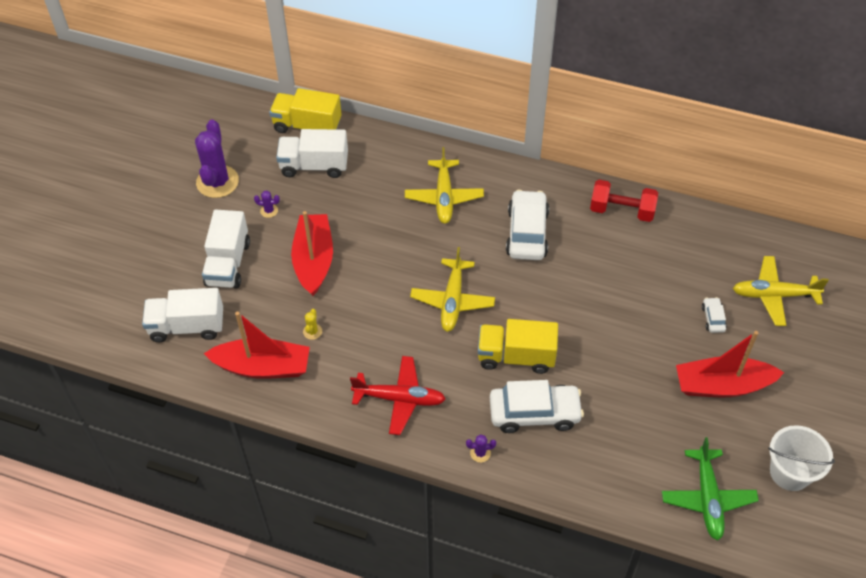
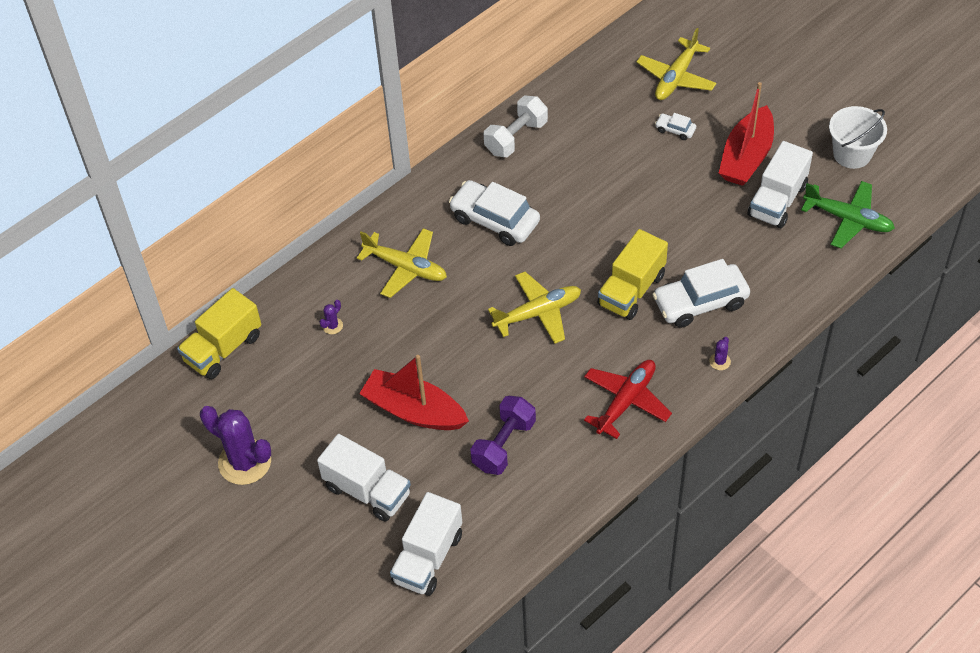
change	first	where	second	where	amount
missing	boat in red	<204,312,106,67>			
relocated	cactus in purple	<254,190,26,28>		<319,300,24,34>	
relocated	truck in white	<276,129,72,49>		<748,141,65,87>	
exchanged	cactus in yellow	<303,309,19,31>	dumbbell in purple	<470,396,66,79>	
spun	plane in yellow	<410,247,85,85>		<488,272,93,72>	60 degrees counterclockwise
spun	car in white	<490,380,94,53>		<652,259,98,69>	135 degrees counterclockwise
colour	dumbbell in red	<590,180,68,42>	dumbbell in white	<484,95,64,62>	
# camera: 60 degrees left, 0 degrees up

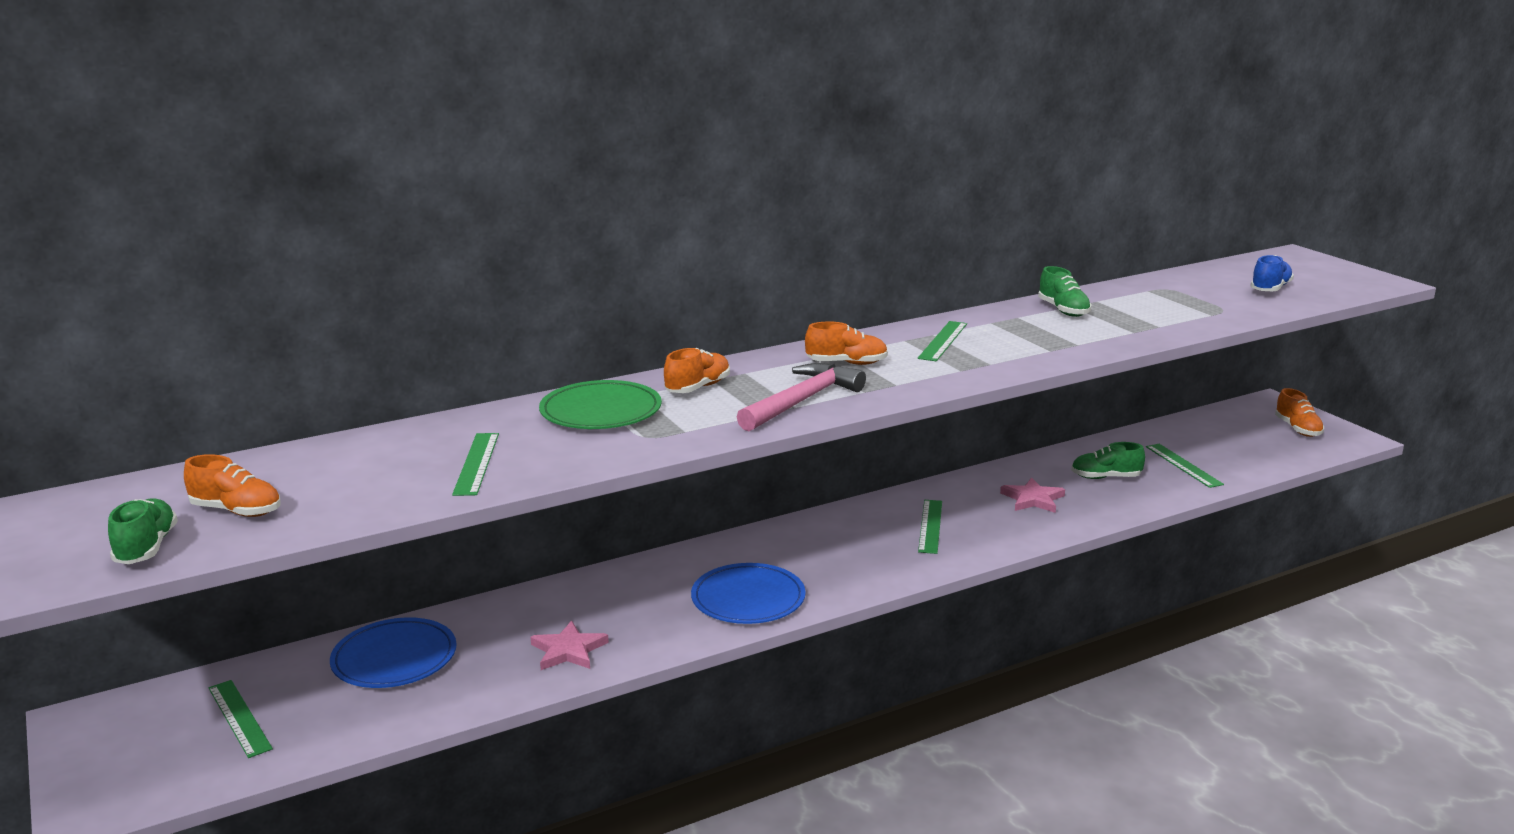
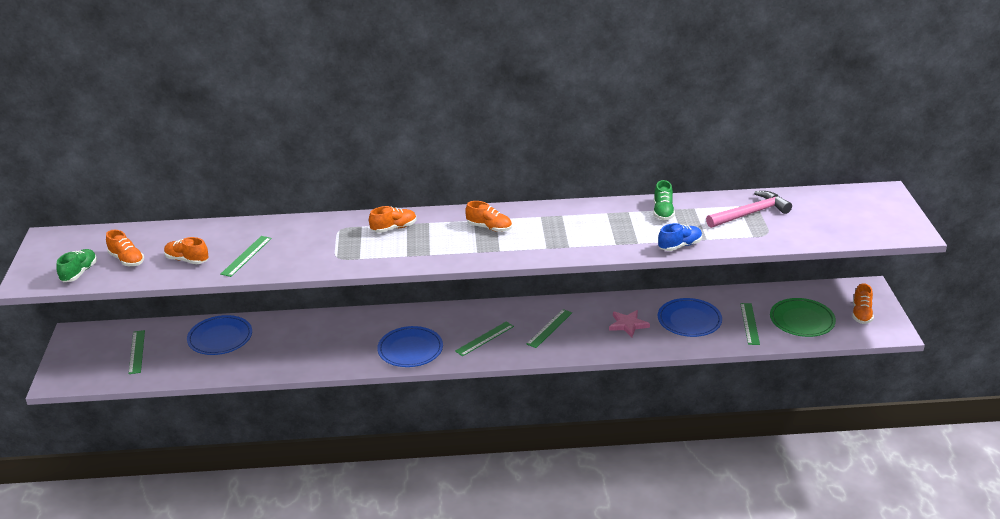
change	first	where	second	where	amount
missing	star in pink	<530,621,79,49>			
relocated	plate in green	<539,380,123,49>		<770,298,66,39>	
relocated	hammer in pink	<737,363,129,68>		<706,191,86,37>	
relocated	ruler in green	<918,321,49,40>		<455,321,59,35>	
exchanged	shoe in green	<1071,442,74,37>	plate in blue	<658,298,64,39>	
relocated	shoe in blue	<1250,255,44,36>		<658,223,44,28>	
appeared			shoe in orange	<164,237,44,27>	
# camera: 25 degrees right, 10 degrees up

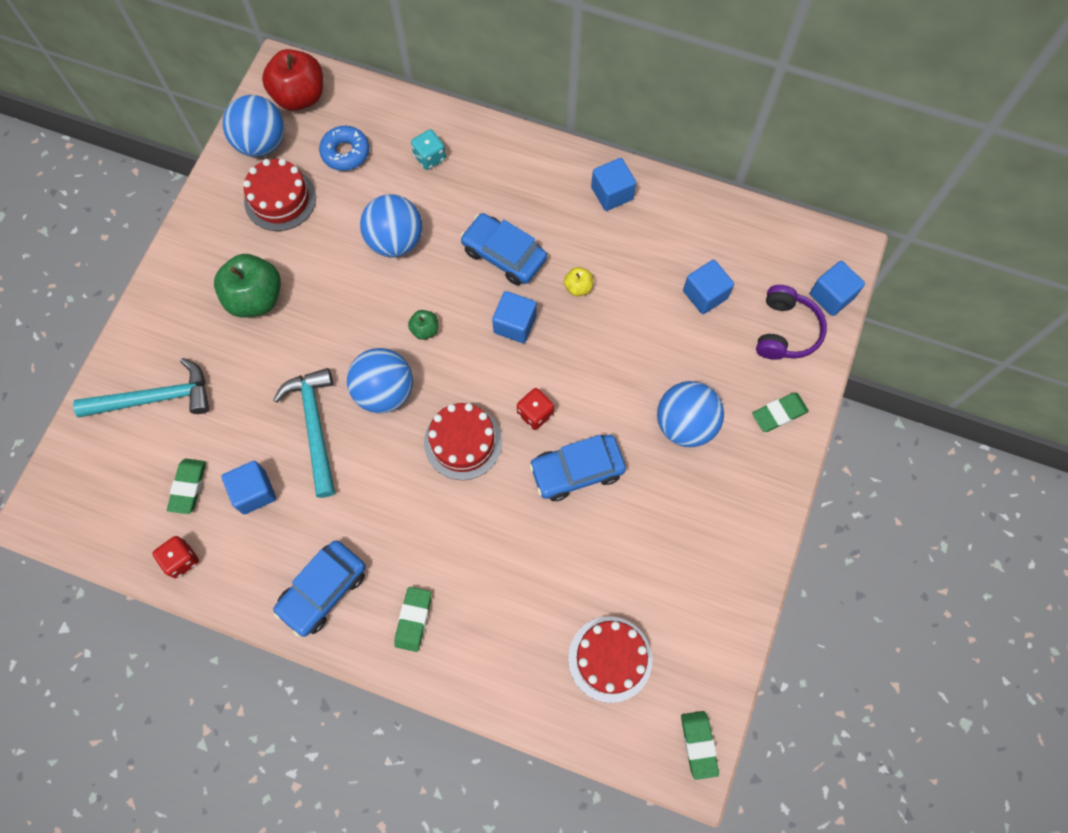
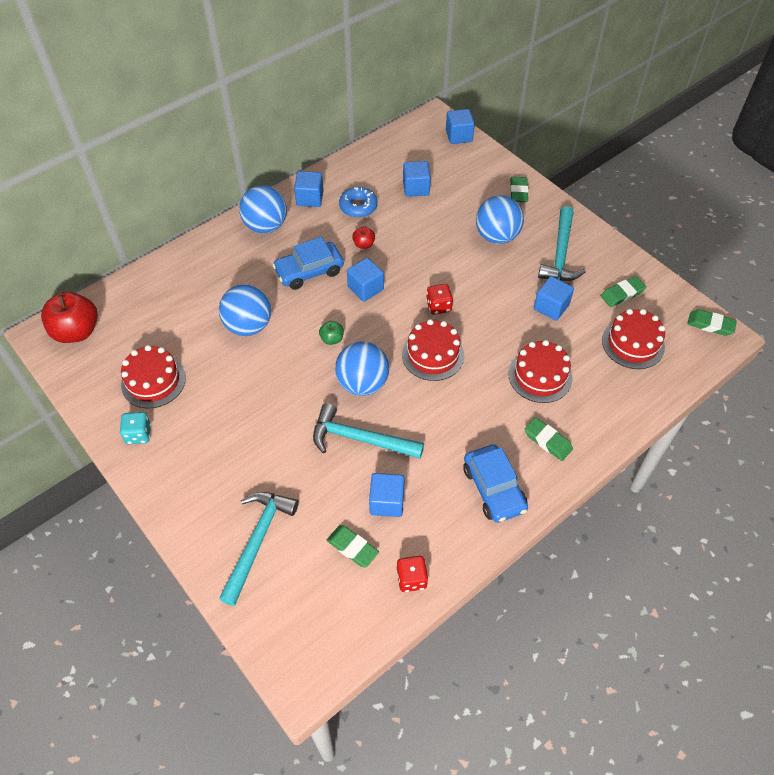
change	first	where	second	where	amount
missing	apple in green	<214,254,67,63>			
relocated	ball in blue	<223,95,61,62>		<239,185,48,49>	
relocated	donut in blue	<319,126,50,45>		<339,187,39,31>	
relocated	dice in turquoise	<411,129,35,41>		<120,412,31,32>	
missing	car in blue	<529,435,97,66>			
colour	apple in yellow	<564,267,29,29>	apple in red	<352,226,23,23>	
missing	headphones in purple	<756,285,71,75>			
appeared			cake in red	<508,340,65,63>	
appeared			cube in blue	<534,276,40,45>	
appeared			hammer in turquoise	<538,206,48,75>	
appeared			eraser in green	<601,276,45,31>	
# camera: 60 degrees left, 15 degrees down

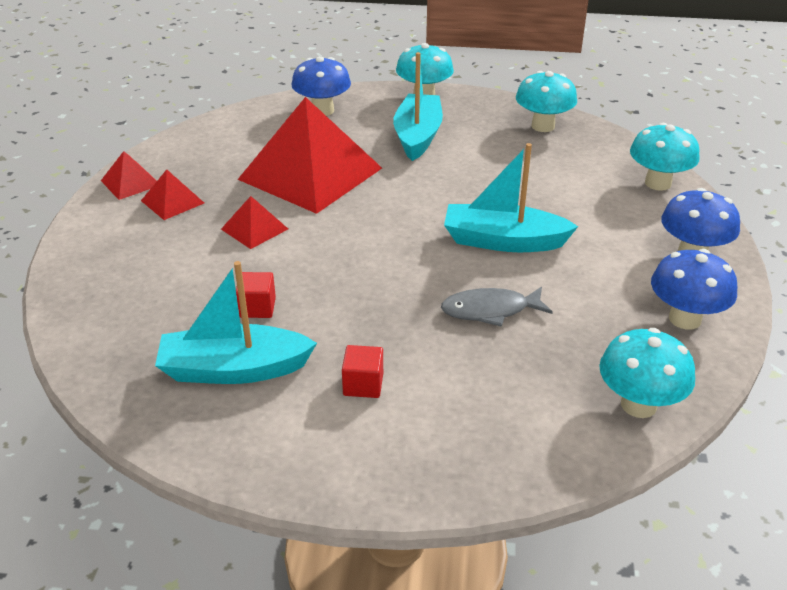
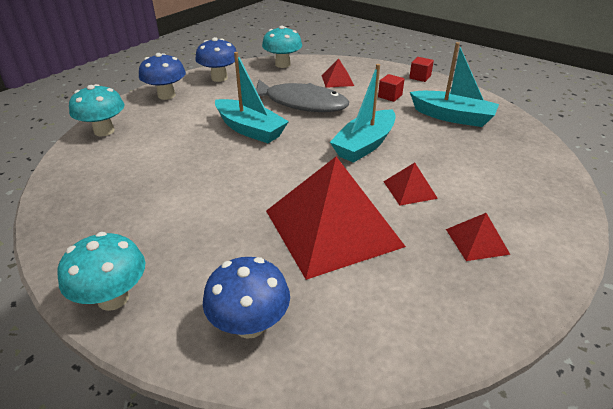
change	first	where	second	where	amount
relocated	pyramid in red	<101,151,56,49>		<322,58,32,30>	
relocated	cube in red	<236,272,40,46>		<409,57,25,25>	
relocated	boat in turquoise	<393,52,50,109>		<330,64,66,99>	
size	fish in grey	<441,287,112,40>		<255,80,94,32>	x1.73
missing	mushroom in turquoise	<516,71,61,61>			
# camera: 150 degrees left, 0 degrees up

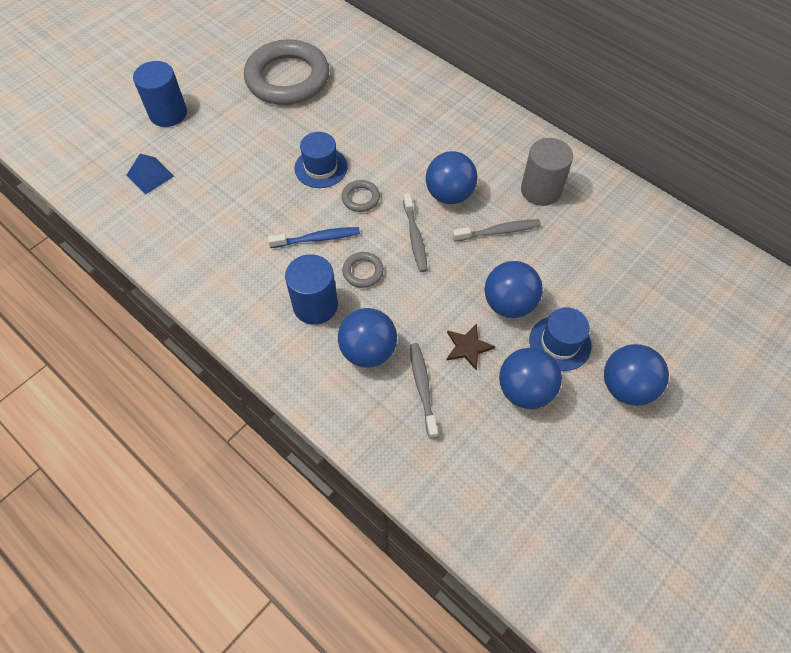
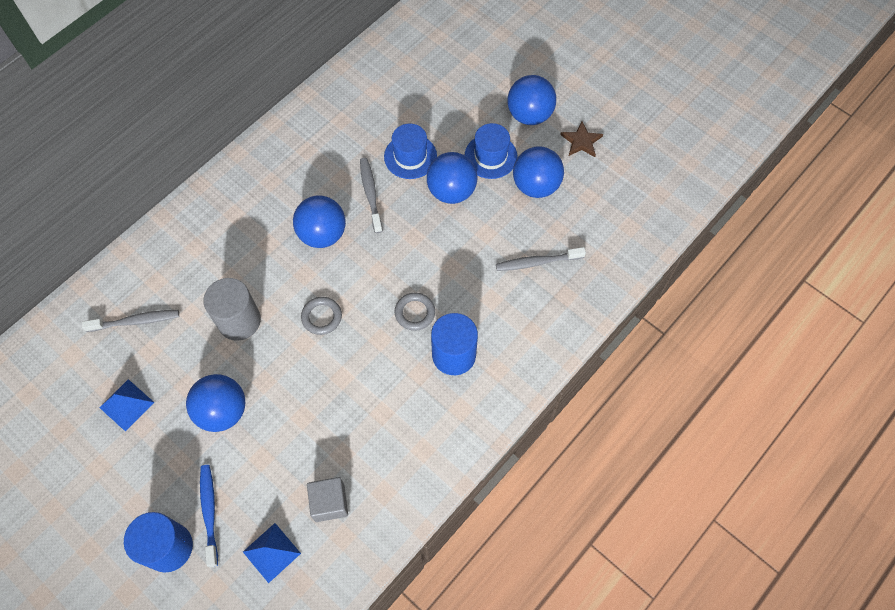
change	first	where	second	where	amount
exchanged	ring in grey	<244,39,85,66>	pyramid in blue	<99,379,56,53>	
relocated	toothbrush in blue	<268,227,92,21>		<200,465,18,102>	
relocated	hat in blue	<295,132,53,56>		<384,123,53,56>	
relocated	ball in blue	<338,308,59,60>		<186,374,59,58>	
relocated	toothbrush in grey	<403,193,25,79>		<82,310,97,22>	
relocated	star in brown	<447,324,48,46>		<560,121,43,36>	
relocated	cylinder in grey	<521,138,52,68>		<203,278,58,63>	
appeared			cube in grey	<307,477,41,45>	
# camera: 90 degrees left, 5 degrees up

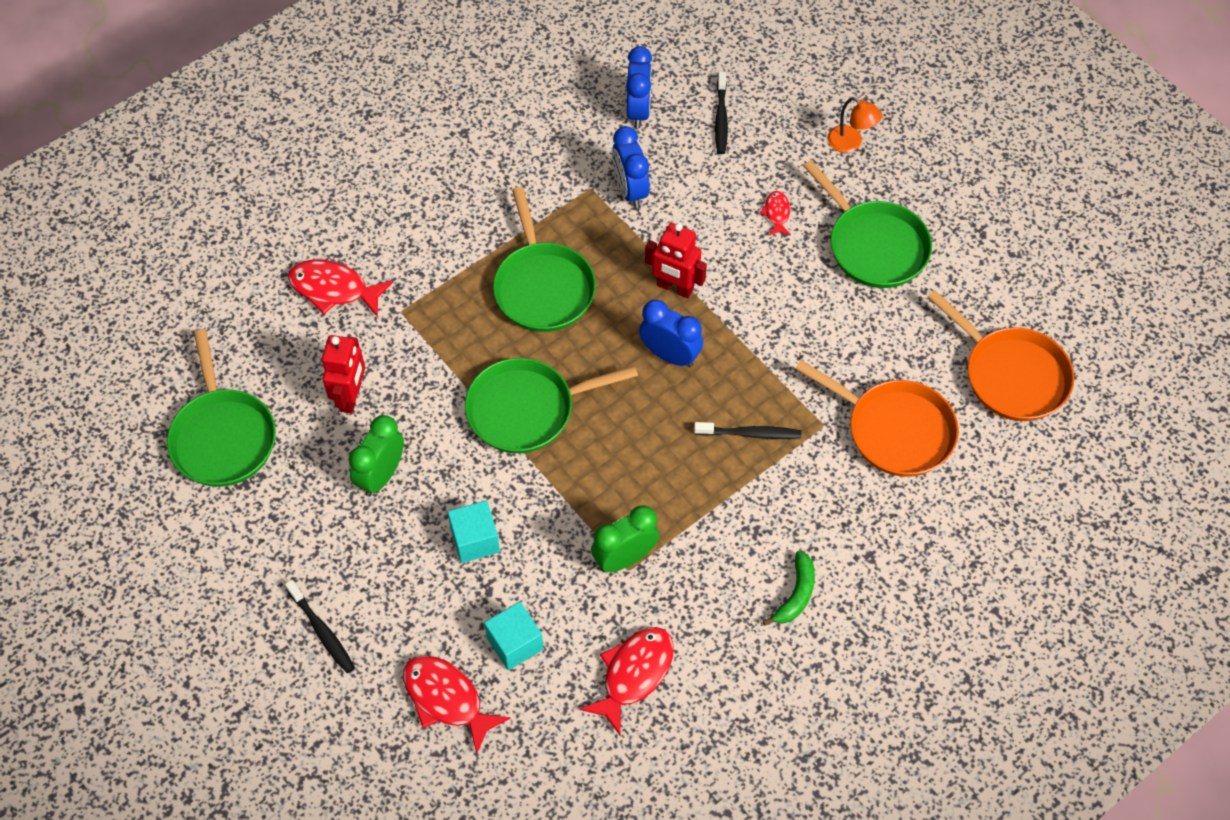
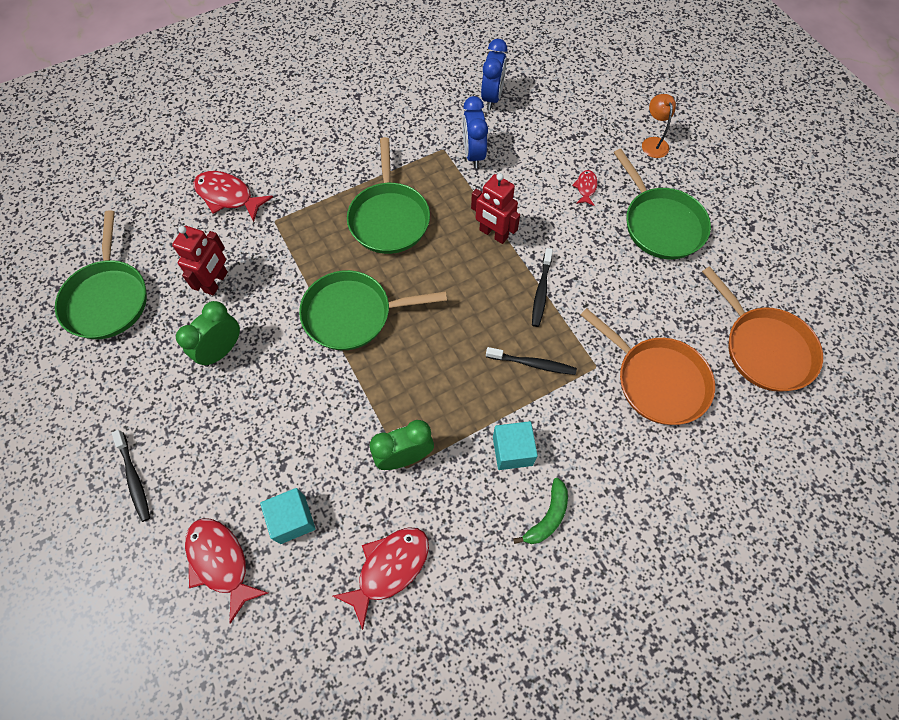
change	first	where	second	where	amount
relocated	cube in turquoise	<448,501,52,62>		<493,421,45,49>	
missing	clock in blue	<639,299,64,68>			
relocated	toothbrush in black	<715,72,13,82>		<532,248,21,79>	
spun	lamp in orange	<828,97,54,56>		<642,94,34,64>	150 degrees counterclockwise
# camera: 10 degrees right, 5 degrees up

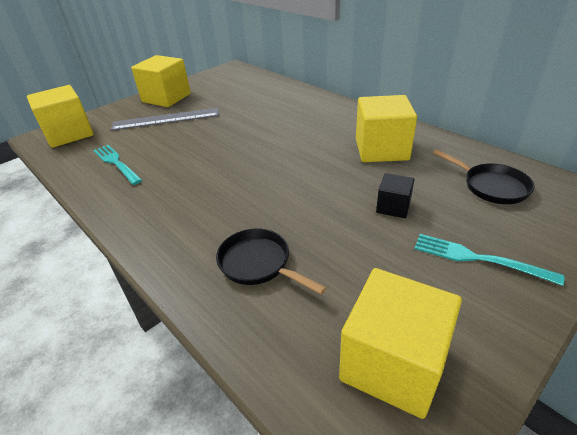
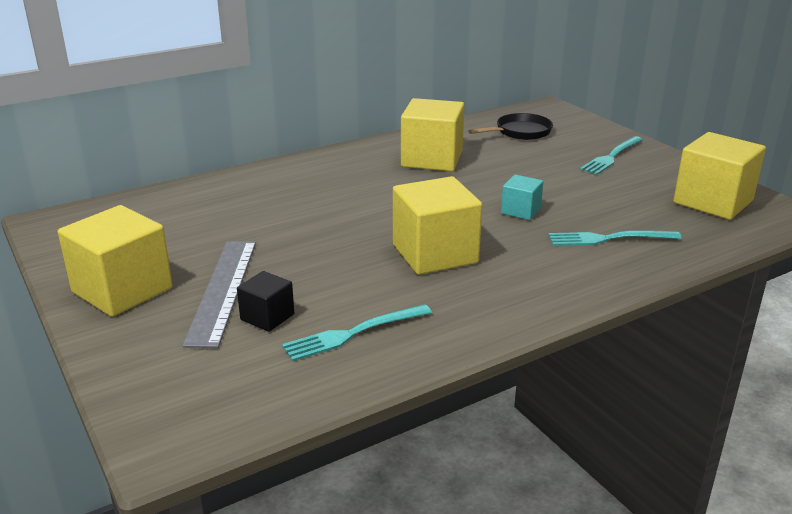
change	first	where	second	where	amount
relocated	cube in yellow	<27,85,67,63>		<393,176,89,99>	
exchanged	pan in black	<216,228,111,67>	fork in turquoise	<548,230,134,16>	
relocated	cube in black	<376,173,39,45>		<237,271,57,61>	
appeared			cube in turquoise	<501,175,42,45>	
# camera: 80 degrees left, 10 degrees down

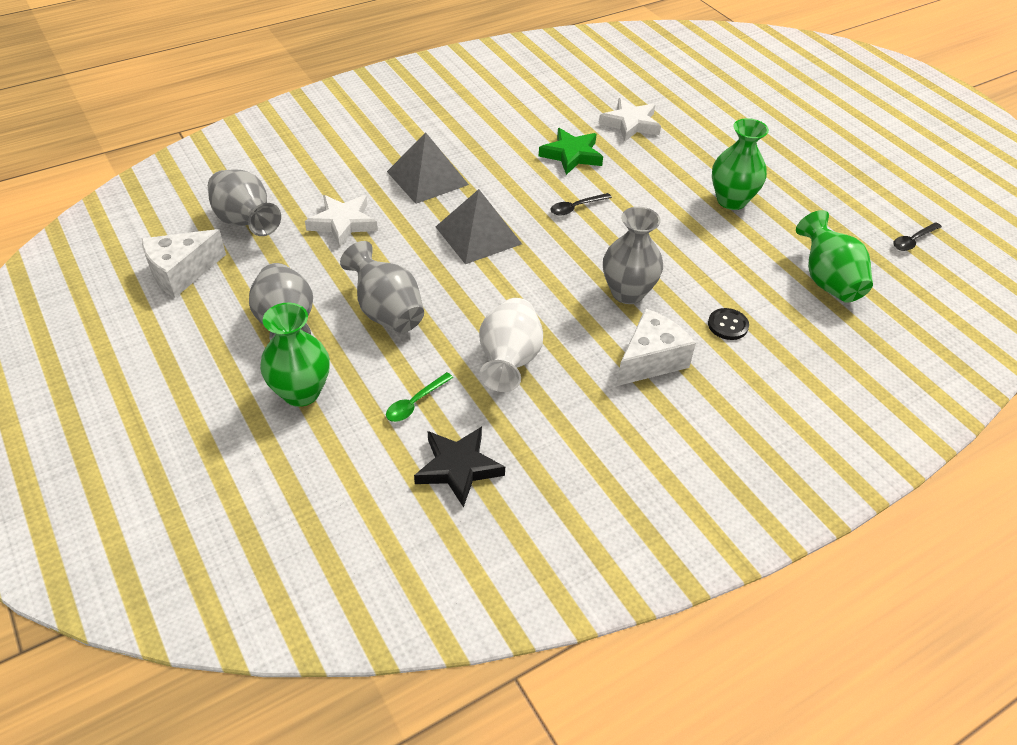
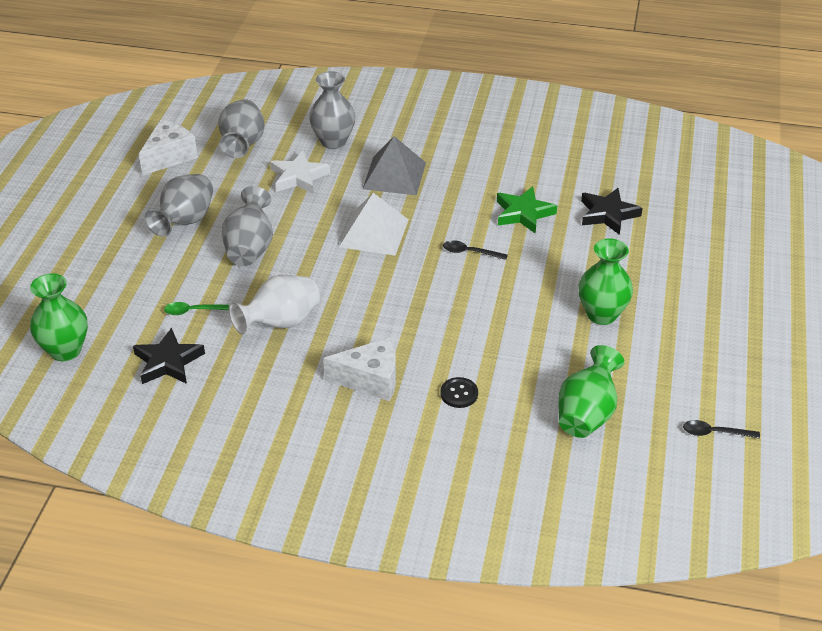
change	first	where	second	where	amount
spun	cheese in white	<142,229,84,69>		<139,120,59,56>	120 degrees clockwise
relocated	vase in green	<260,303,70,104>		<30,273,58,88>	
colour	pyramid in grey	<436,189,86,75>	pyramid in white	<339,193,70,63>	
colour	star in white	<599,98,62,43>	star in black	<581,188,62,47>	
relocated	vase in grey	<603,207,60,97>		<309,71,46,78>	
# camera: 45 degrees right, 5 degrees down

